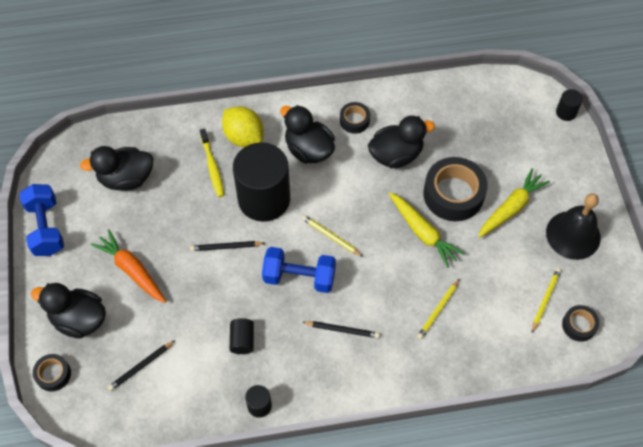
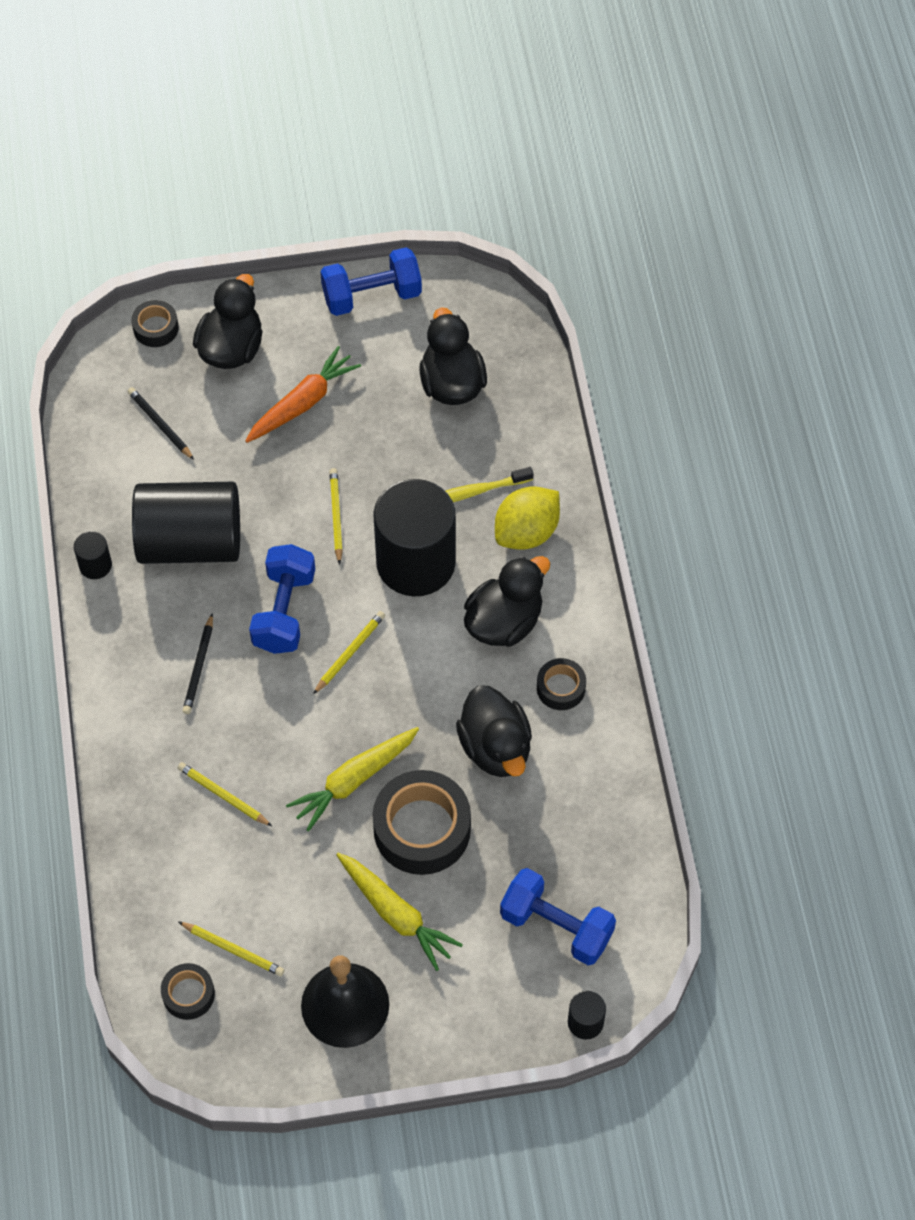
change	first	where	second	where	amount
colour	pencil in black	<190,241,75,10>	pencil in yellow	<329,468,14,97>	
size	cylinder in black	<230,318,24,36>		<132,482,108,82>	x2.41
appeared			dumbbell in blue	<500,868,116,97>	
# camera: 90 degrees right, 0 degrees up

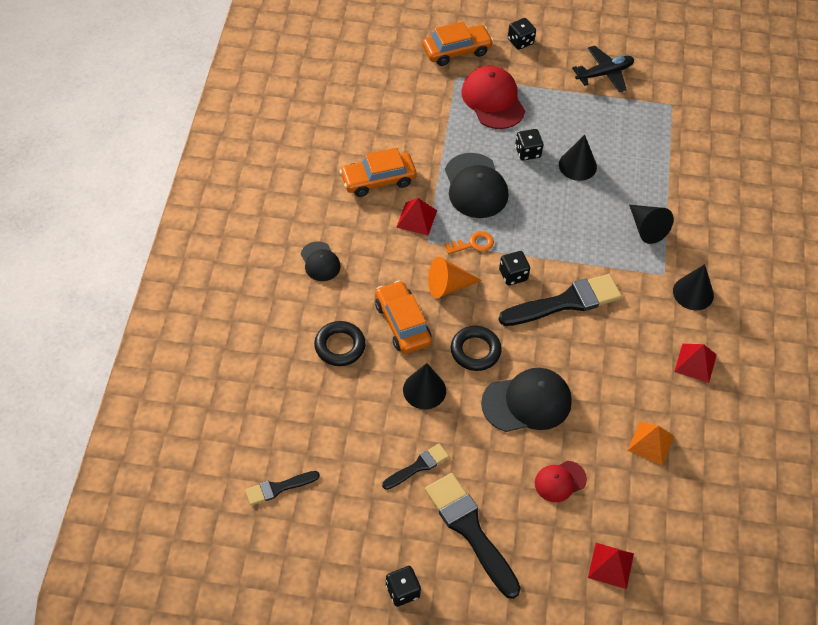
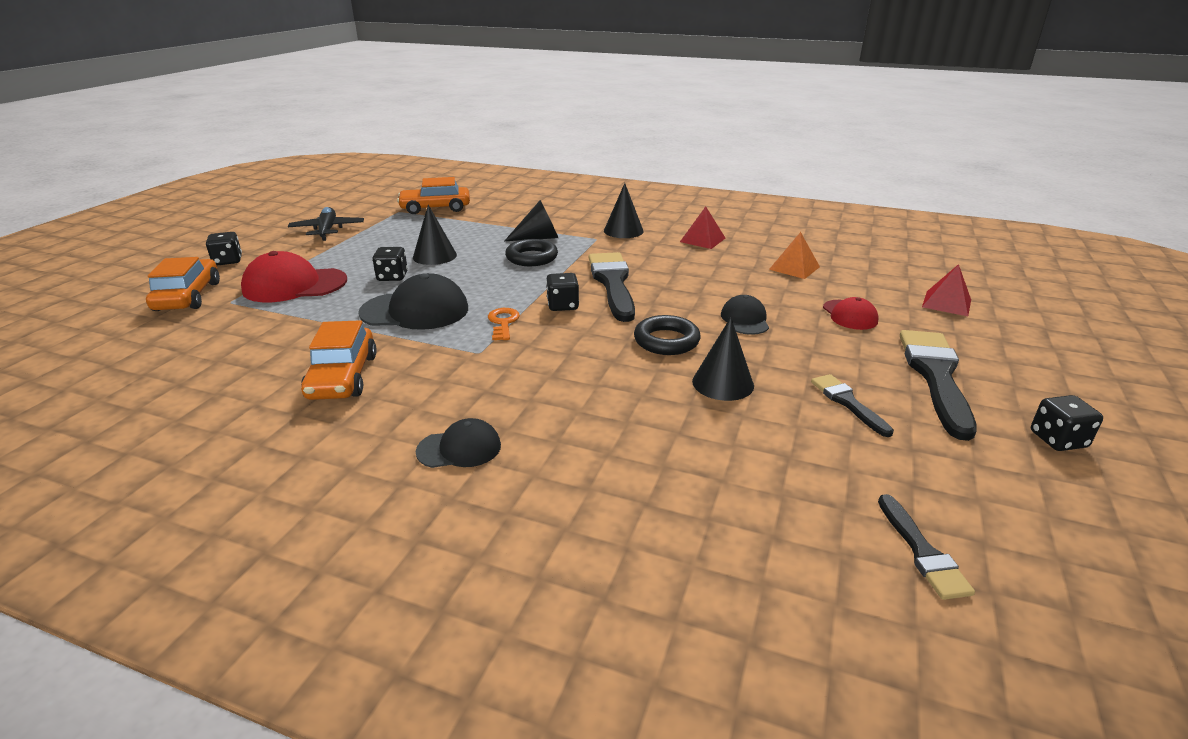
change	first	where	second	where	amount
relocated	ring in black	<314,321,52,45>		<505,239,53,27>	
relocated	car in orange	<375,280,57,74>		<397,177,73,37>	
missing	pyramid in red	<396,198,41,37>			
spun	brush in black	<425,473,96,126>		<900,330,77,111>	120 degrees clockwise
missing	cone in orange	<428,257,54,41>			
size	cap in black	<481,368,91,64>		<721,295,48,40>	x0.57
# camera: 75 degrees left, 25 degrees down

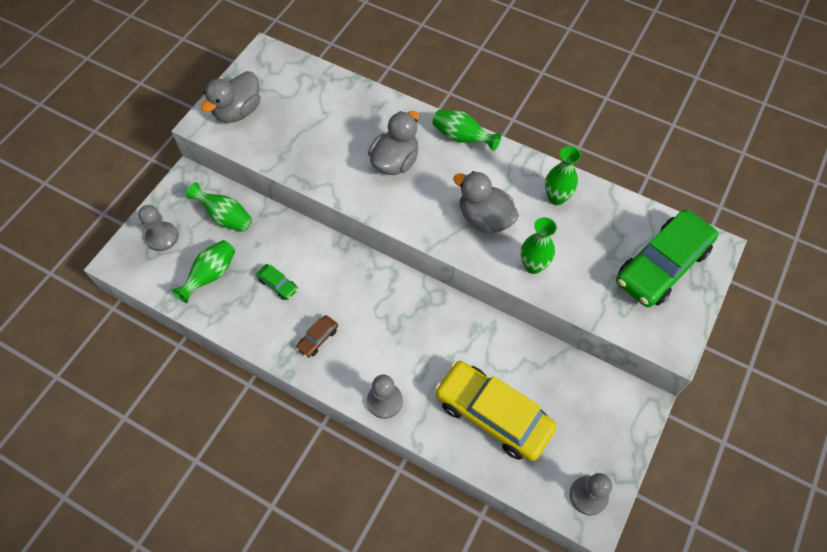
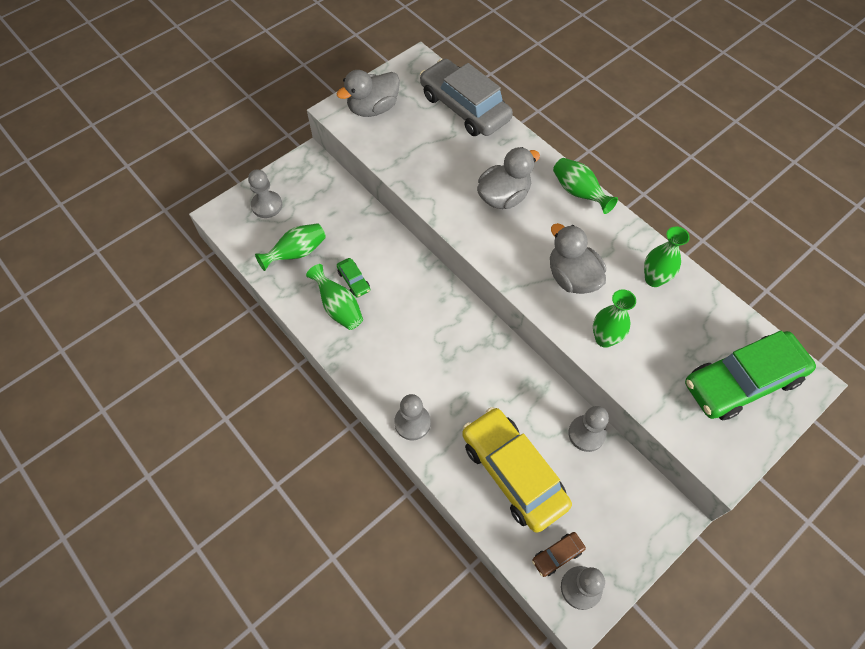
change	first	where	second	where	amount
relocated	vase in green	<186,182,66,50>		<306,264,57,66>	
relocated	car in brown	<296,315,42,43>		<532,532,54,45>	
appeared			car in grey	<420,59,93,77>	
appeared			pawn in grey	<568,406,41,46>	
# camera: 20 degrees right, 0 degrees up

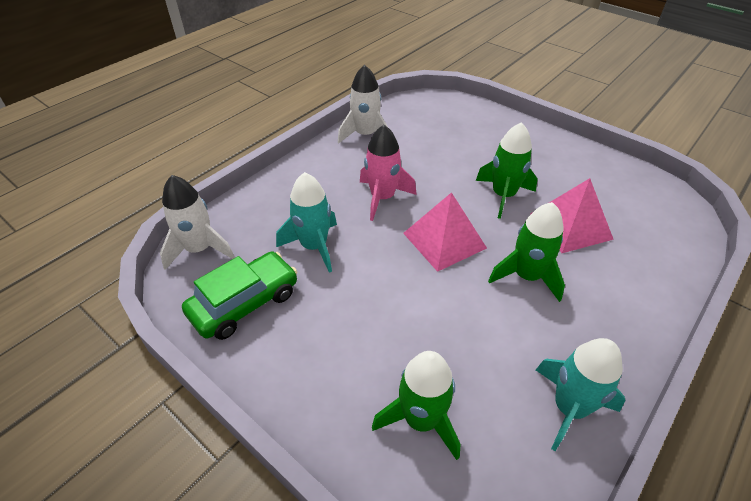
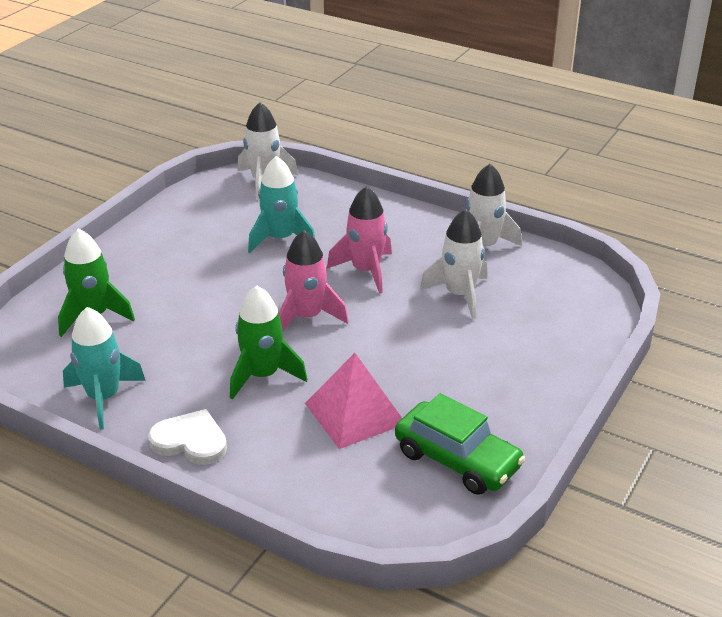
change	first	where	second	where	amount
relocated	car in green	<182,251,115,89>		<395,393,130,102>	
exchanged	pyramid in pink	<403,192,84,80>	rocket in pink	<279,230,69,101>	
missing	rocket in green	<476,122,62,97>			
appeared			heart in white	<148,409,79,56>	
appeared			rocket in white	<420,209,67,111>	
# camera: 80 degrees right, 10 degrees down

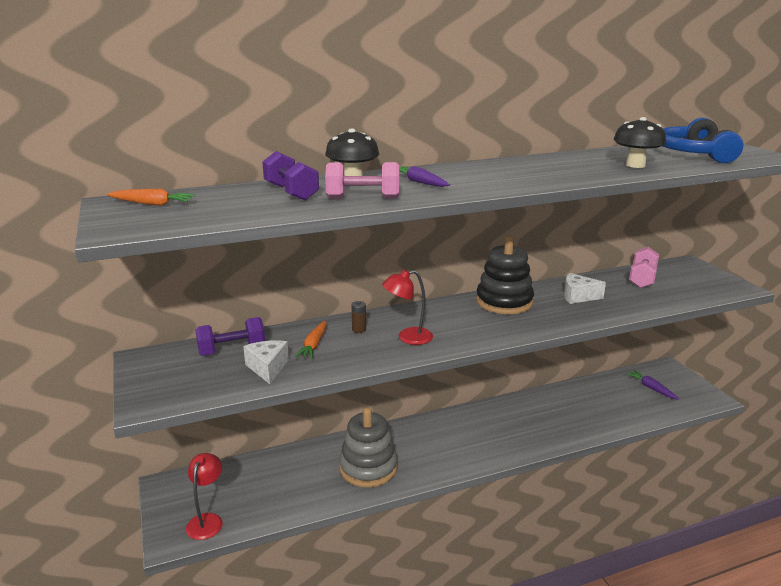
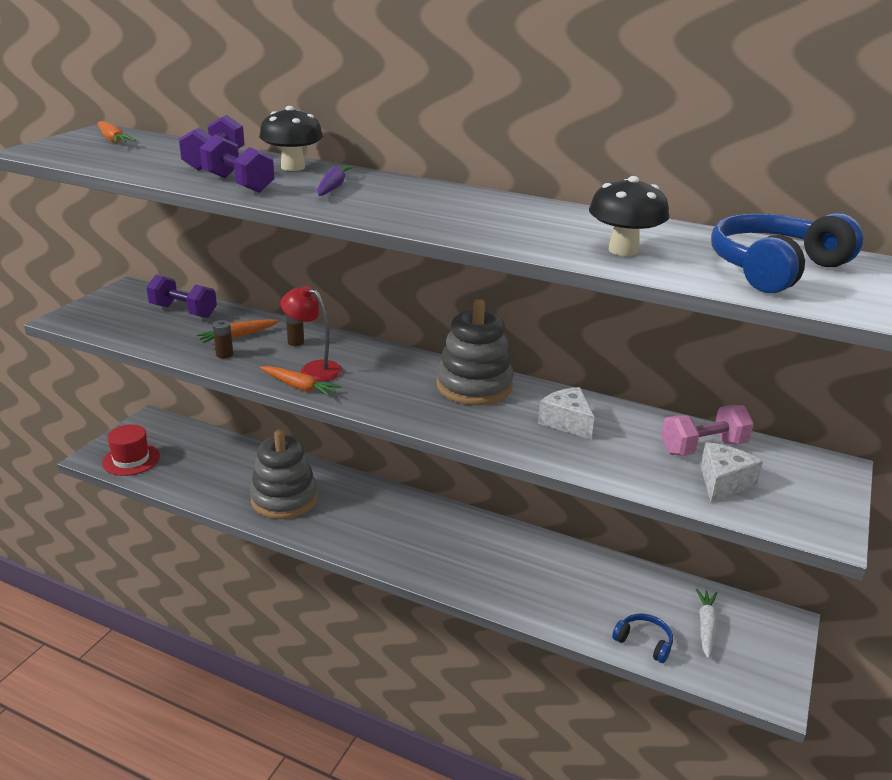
change	first	where	second	where	amount
exchanged	lamp in red	<186,453,37,87>	hat in red	<102,424,58,52>	
relocated	cheese in white	<243,340,46,44>		<700,442,63,60>	
colour	dumbbell in pink	<325,162,74,37>	dumbbell in purple	<200,134,75,59>	
colour	stacking toy in black	<476,236,58,78>	stacking toy in grey	<436,299,78,106>	
colour	carrot in purple	<626,370,53,30>	carrot in white	<696,589,21,70>	
appeared			battery in brown	<213,320,20,38>	
appeared			carrot in orange	<260,366,81,31>	
appeared			headphones in blue	<612,614,61,49>	
# camera: 45 degrees right, 5 degrees up

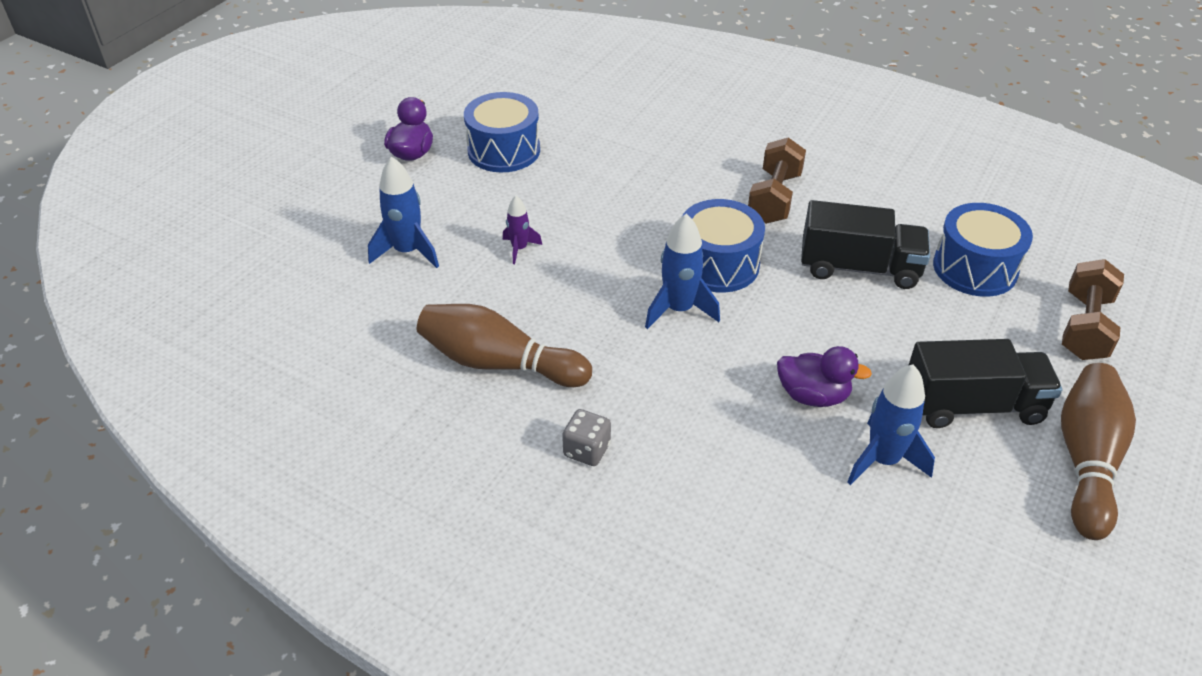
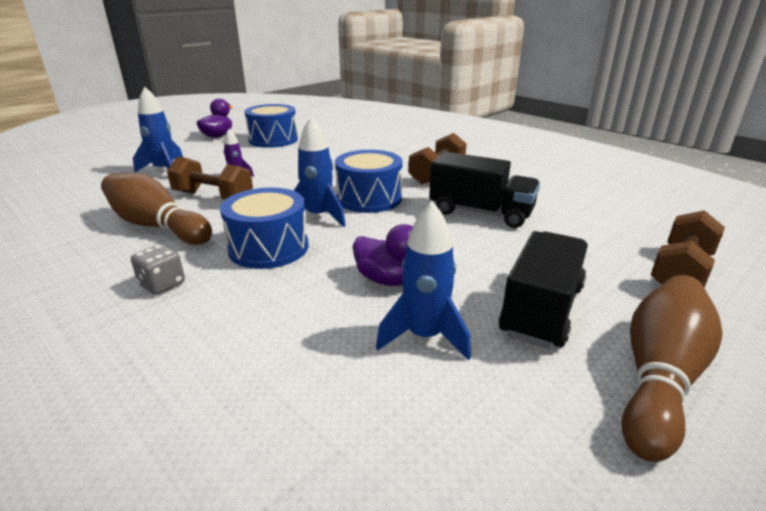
change	first	where	second	where	amount
spun	truck in black	<908,339,154,89>		<499,231,89,118>	75 degrees counterclockwise
relocated	drum in blue	<933,203,100,94>		<220,188,88,81>	
appeared			dumbbell in brown	<167,156,86,43>	
# camera: 15 degrees right, 15 degrees down

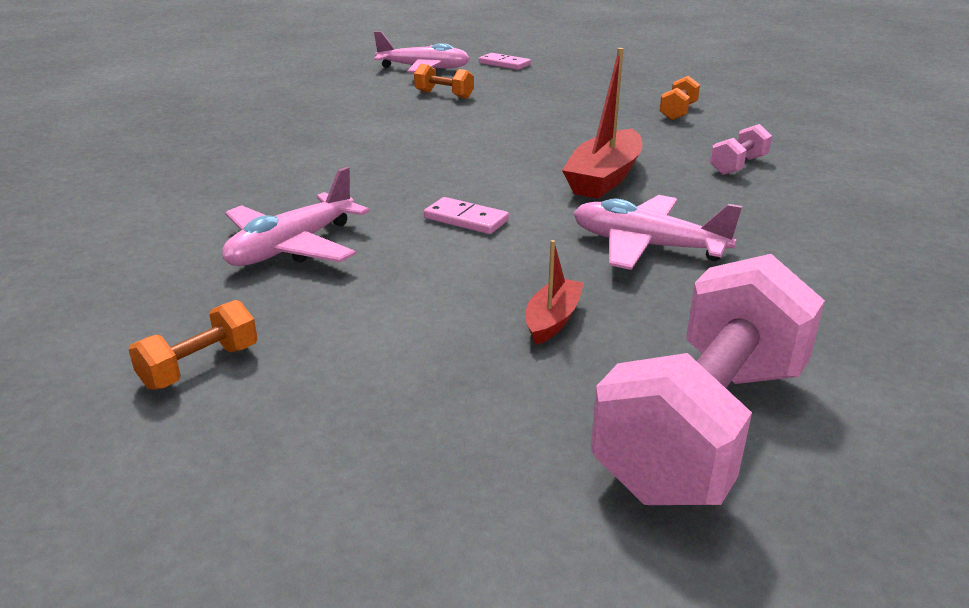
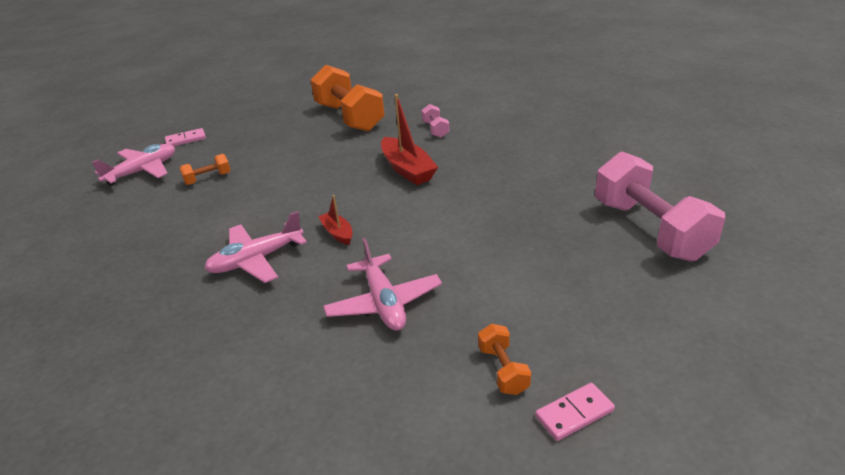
change	first	where	second	where	amount
relocated	domino in pink	<424,197,85,37>		<535,383,80,58>	
relocated	boat in red	<526,240,58,105>		<318,195,35,50>	
relocated	plane in pink	<574,195,168,75>		<204,211,103,72>	
size	dumbbell in orange	<660,76,40,44>		<311,65,74,67>	x2.28
# camera: 55 degrees left, 5 degrees up

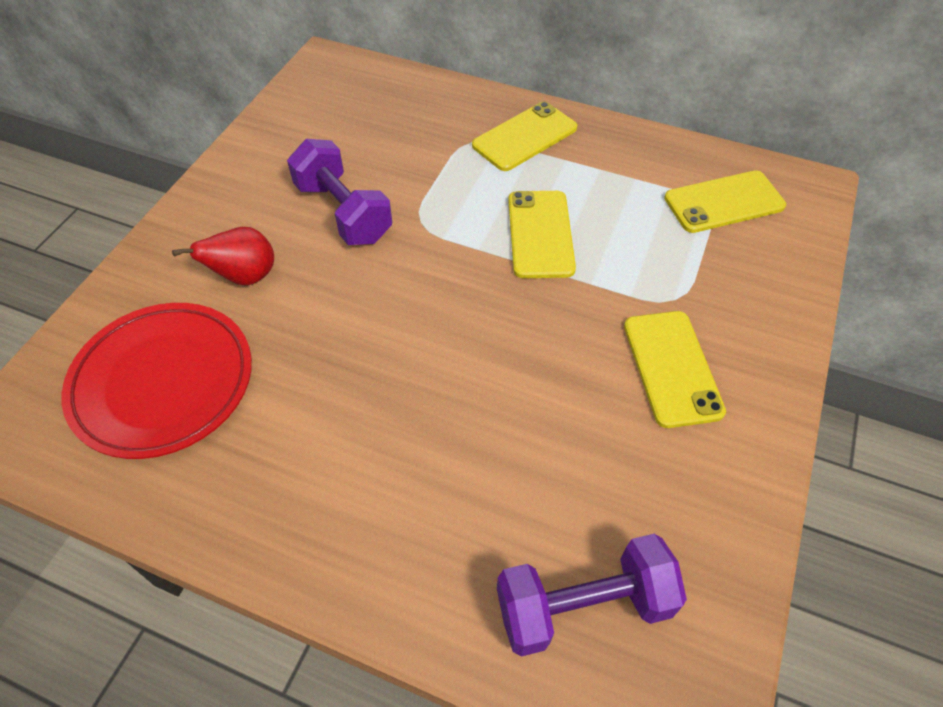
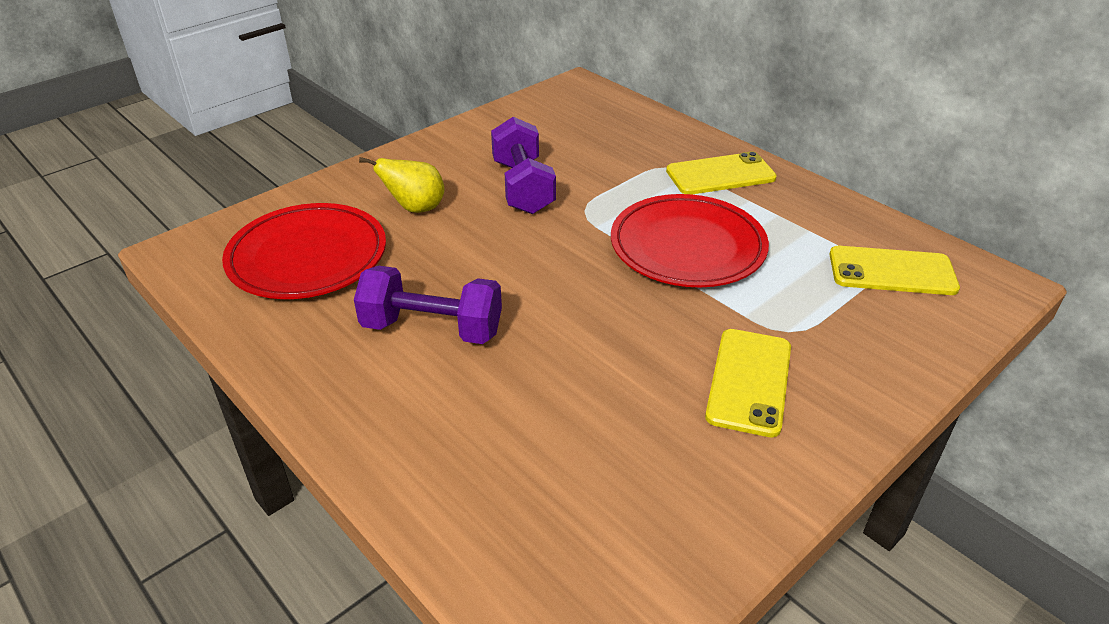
change	first	where	second	where	amount
colour	pear in red	<172,227,102,59>	pear in yellow	<359,157,86,56>	
relocated	dumbbell in purple	<497,534,190,123>		<354,266,148,78>	
exchanged	phone in yellow	<508,191,68,87>	plate in red	<611,194,158,93>	
# camera: 25 degrees right, 15 degrees down

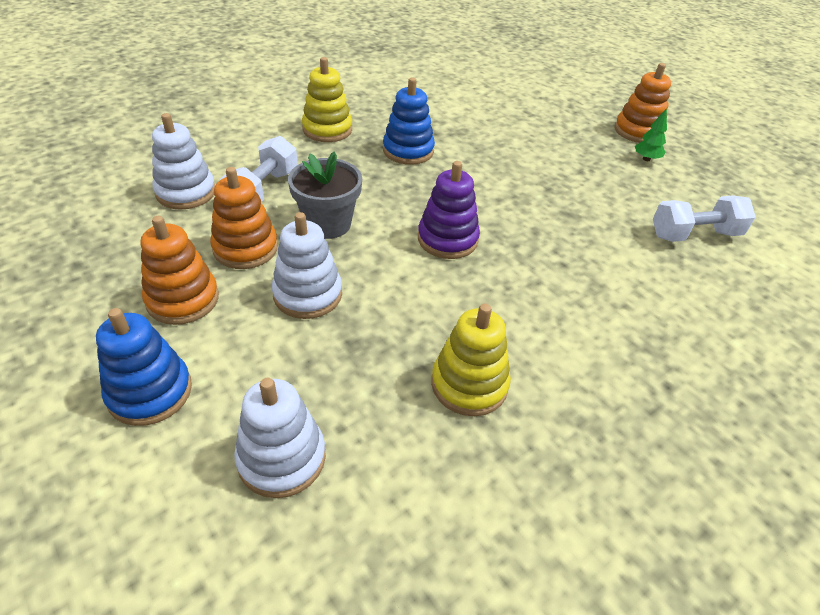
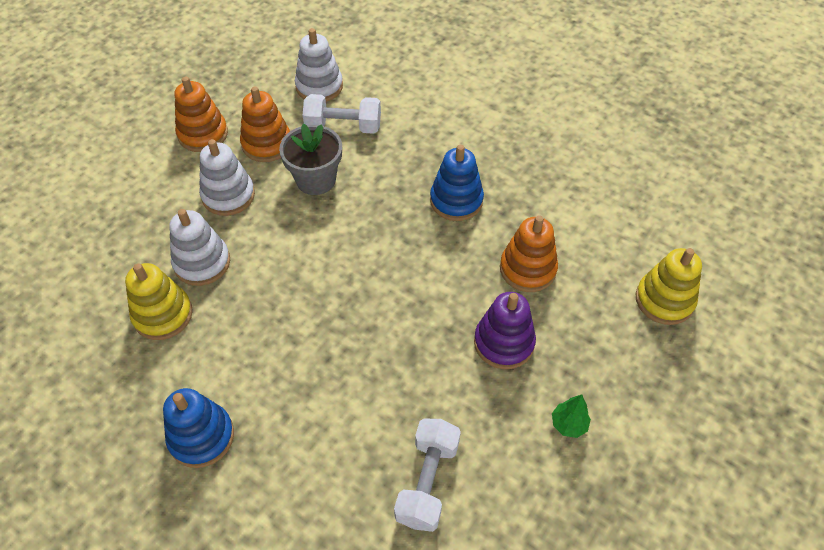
change	first	where	second	where	amount
relocated	stacking toy in blue	<96,308,96,118>		<163,388,71,80>	
relocated	stacking toy in white	<234,378,92,120>		<169,209,61,77>	
relocated	stacking toy in yellow	<302,57,50,85>		<636,248,66,77>	
relocated	stacking toy in purple	<418,161,62,98>		<474,292,62,77>	
relocated	stacking toy in orange	<615,63,56,80>		<500,215,58,77>	
spun	dumbbell in white	<653,196,103,46>		<394,419,67,113>	45 degrees clockwise
# camera: 75 degrees right, 10 degrees up

